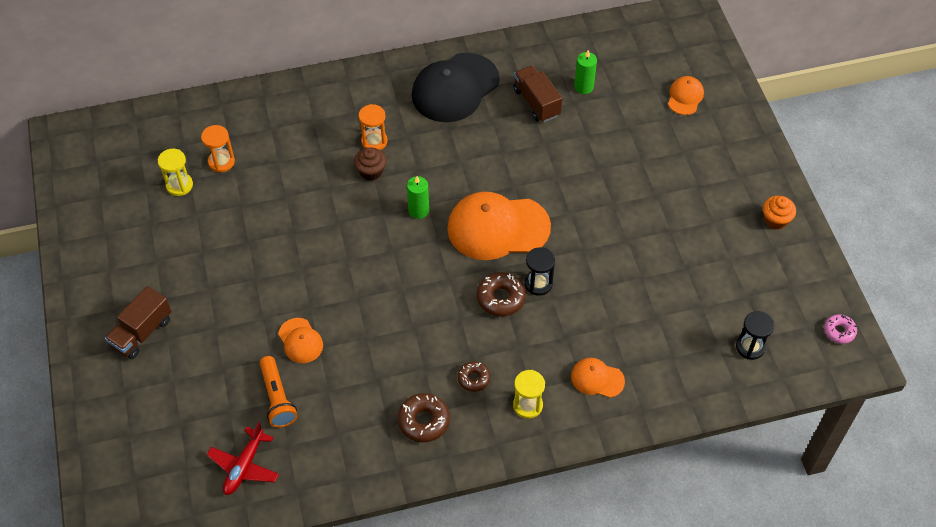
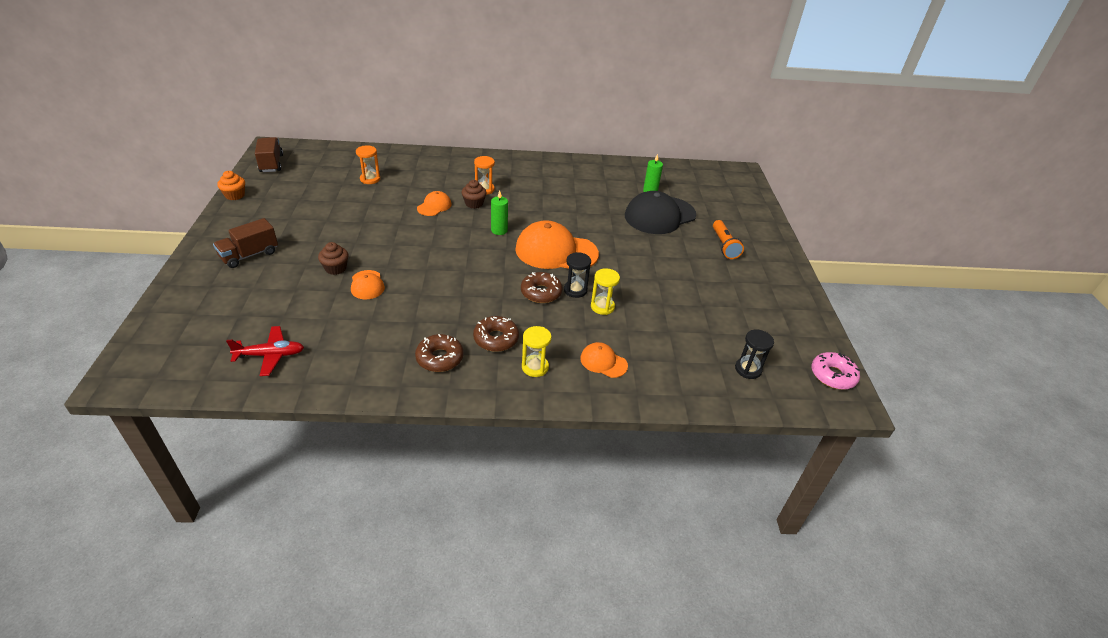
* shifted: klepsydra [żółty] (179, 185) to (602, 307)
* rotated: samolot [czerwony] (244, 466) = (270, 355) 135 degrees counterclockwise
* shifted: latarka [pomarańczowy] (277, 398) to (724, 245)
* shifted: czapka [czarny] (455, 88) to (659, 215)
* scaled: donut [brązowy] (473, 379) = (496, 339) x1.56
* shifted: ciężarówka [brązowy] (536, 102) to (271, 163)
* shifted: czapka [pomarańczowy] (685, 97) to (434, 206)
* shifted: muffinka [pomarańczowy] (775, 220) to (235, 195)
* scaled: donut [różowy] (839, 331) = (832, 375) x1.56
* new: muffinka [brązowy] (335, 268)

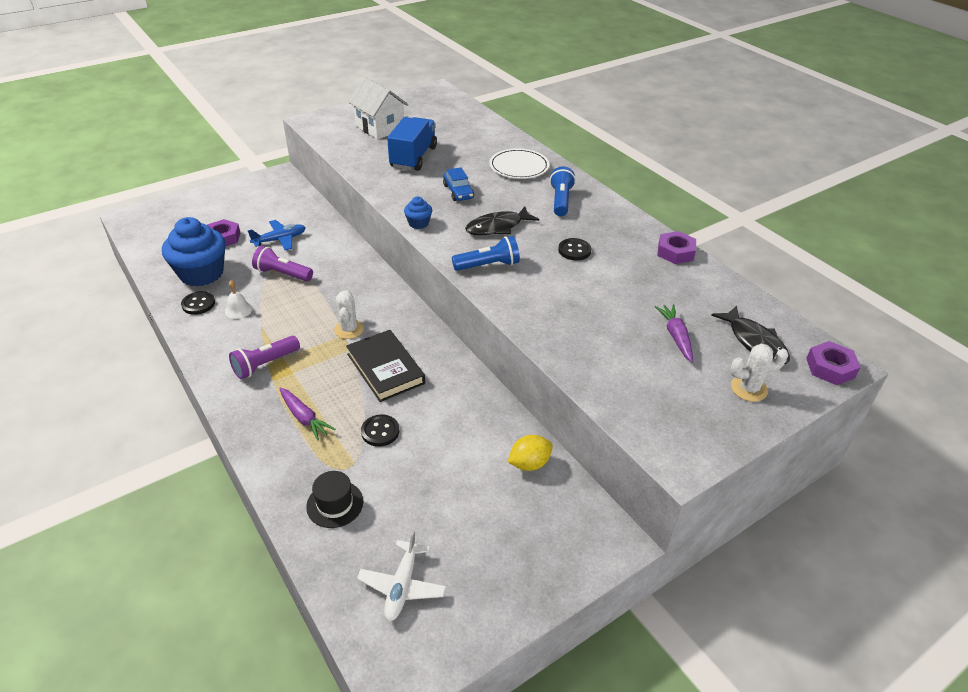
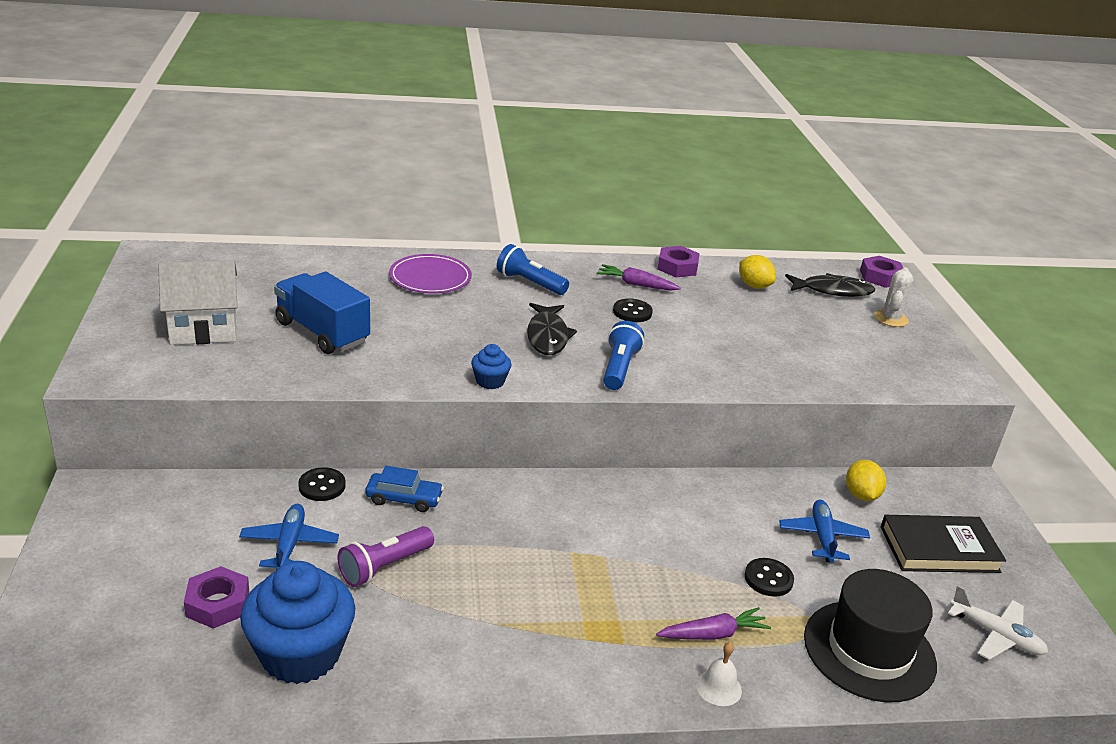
* shifted: guzik [czarny] (198, 304) to (322, 486)
* shifted: dzwonek [biały] (238, 310) to (718, 687)
* gone: latarka [fioletowy] (265, 364)
* scaled: kapelusz [czarny] (335, 504) = (869, 650) x1.86
* gone: kaktus [biały] (349, 329)
* shifted: książka [czarny] (385, 368) to (939, 549)
* shifted: samochód [niebieski] (458, 192) to (404, 499)
* repainted: talerz [biały] (519, 167) to talerz [fioletowy] (430, 278)
* shifted: marchewka [fioletowy] (676, 336) to (636, 285)
* new: cytryna [żółty] (754, 286)
* new: samolot [niebieski] (822, 537)

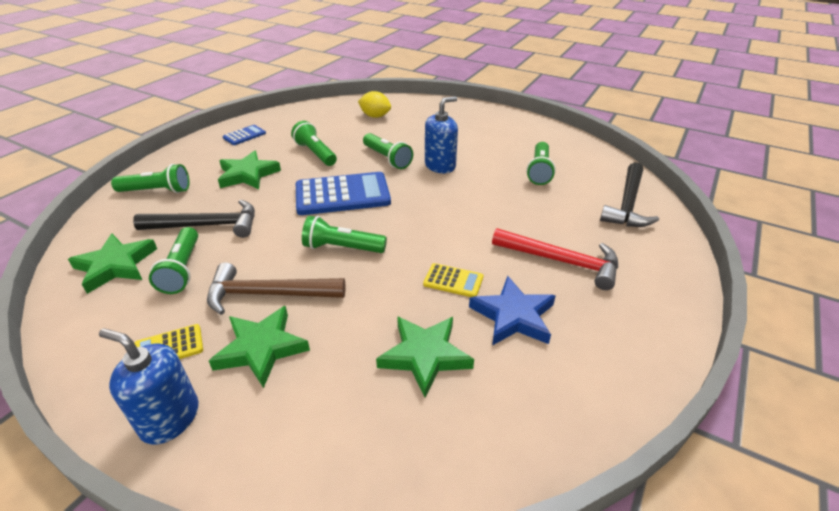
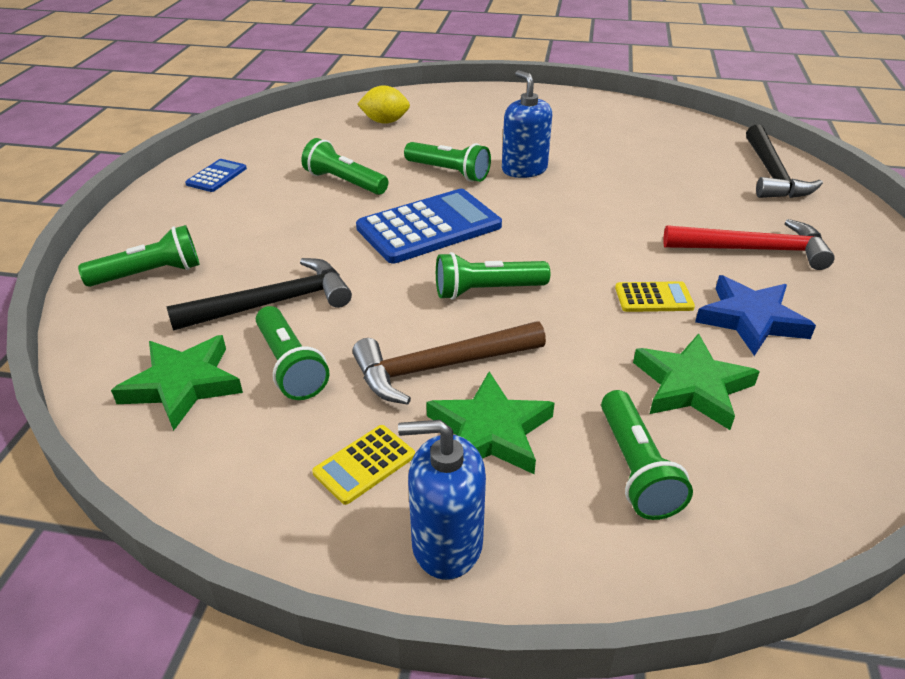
* gone: gwiazda [zielony] (248, 174)
* rotated: dozownik mydła [niebieski] (440, 166) = (524, 169) 60 degrees counterclockwise
* shifted: latarka [zielony] (539, 171) to (635, 468)

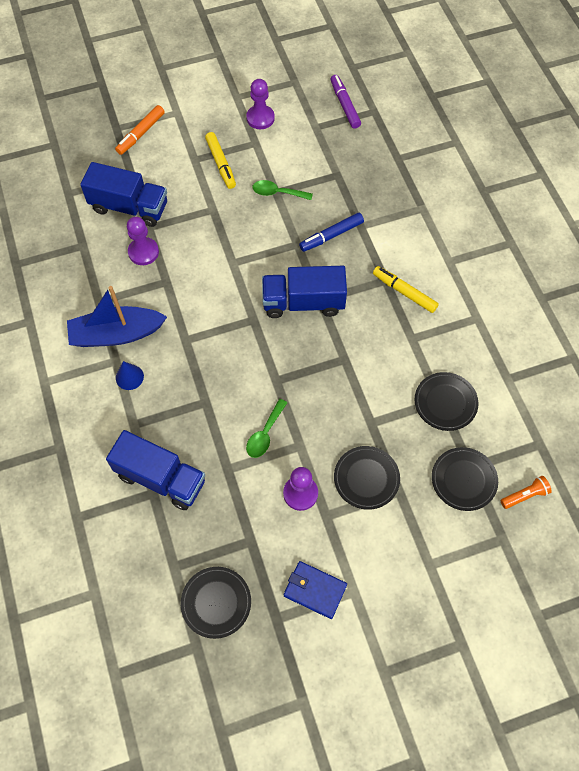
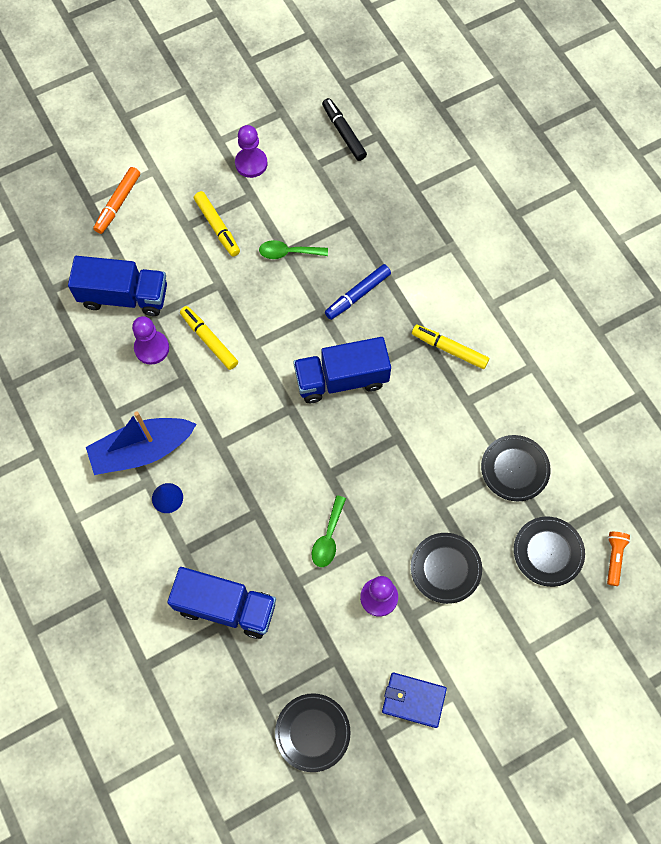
* repainted: flamaster [fioletowy] (345, 105) to flamaster [czarny] (344, 133)
* rotated: latarka [pomarańczowy] (525, 495) = (614, 558) 45 degrees counterclockwise
* new: flamaster [żółty] (209, 340)

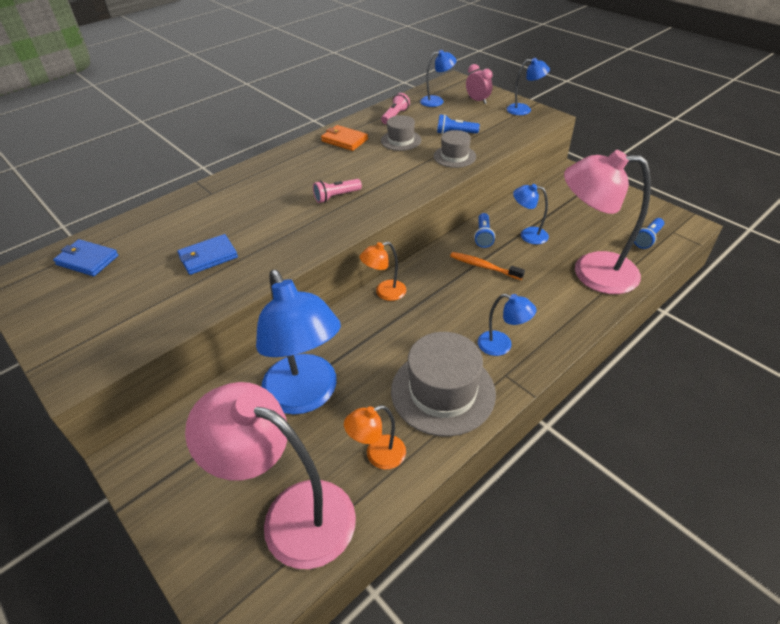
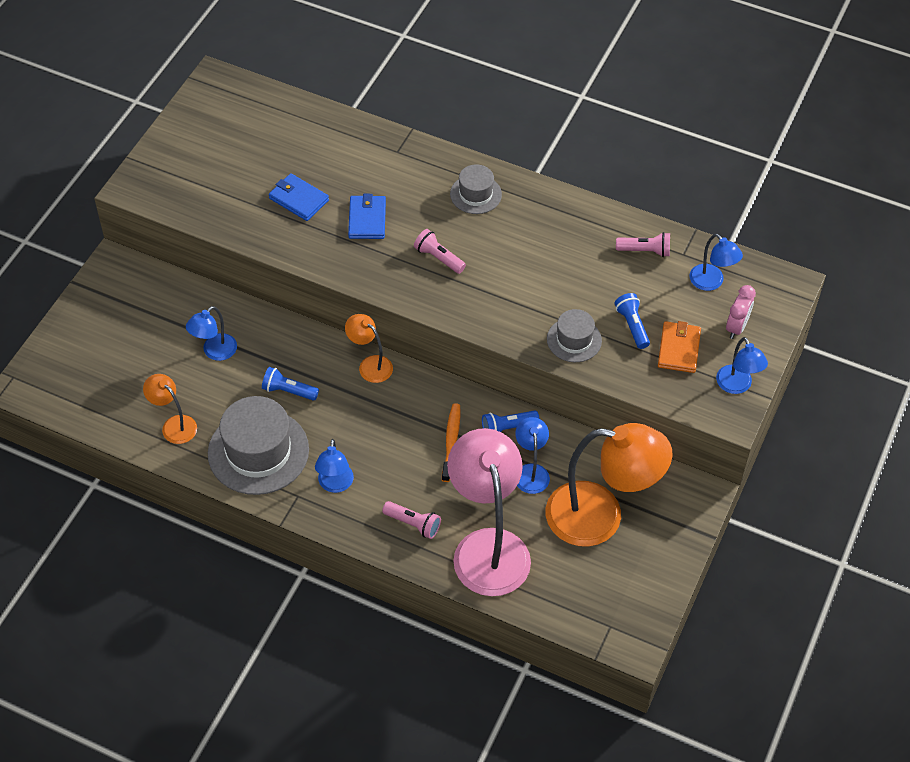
* shifted: portfel [niebieski] (87, 260) to (367, 219)
* gone: lampka [różowy] (292, 514)
* scaled: lampka [niebieski] (306, 396) = (214, 352) x0.47
* shifted: portfel [pomarańczowy] (344, 140) to (679, 349)
* shifted: kapelusz [szary] (401, 140) to (475, 194)
* shifted: latarka [niebieski] (647, 239) to (288, 391)
* new: latarka [różowy] (413, 524)
* new: lampka [pomarańczowy] (600, 517)

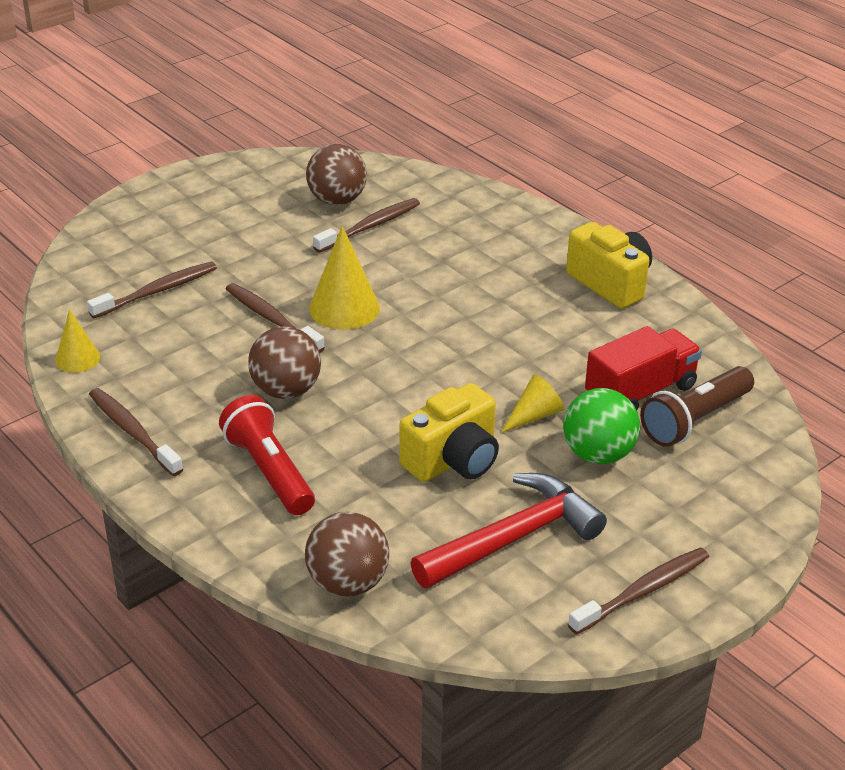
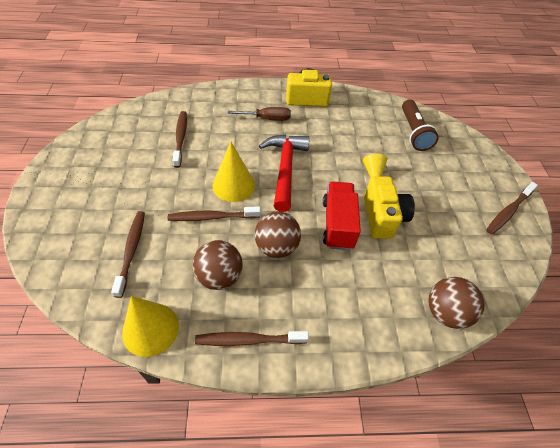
* scaled: stożek [żółty] (77, 358) = (150, 329) x1.68
* gone: latarka [czerwony] (269, 471)
* shifted: piłka [brązowy] (337, 200) to (219, 276)
* shifted: młotek [czerwony] (513, 538) to (285, 169)
* gone: piłka [zielony] (598, 454)
* rotated: szczoteczka do zębów [brązowy] (643, 591) = (508, 211) 135 degrees counterclockwise
* shifted: ciężarówka [czerwony] (640, 392) to (337, 224)
* new: śrubokręt [brązowy] (267, 119)

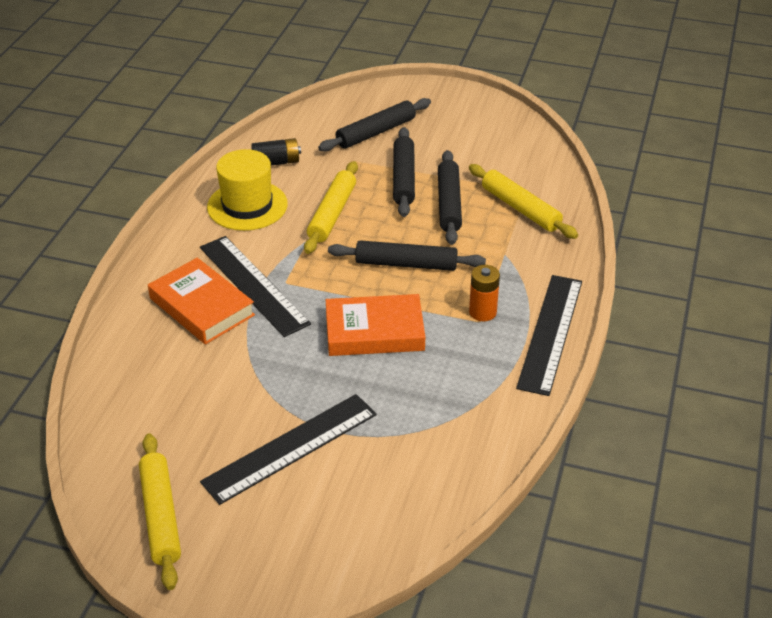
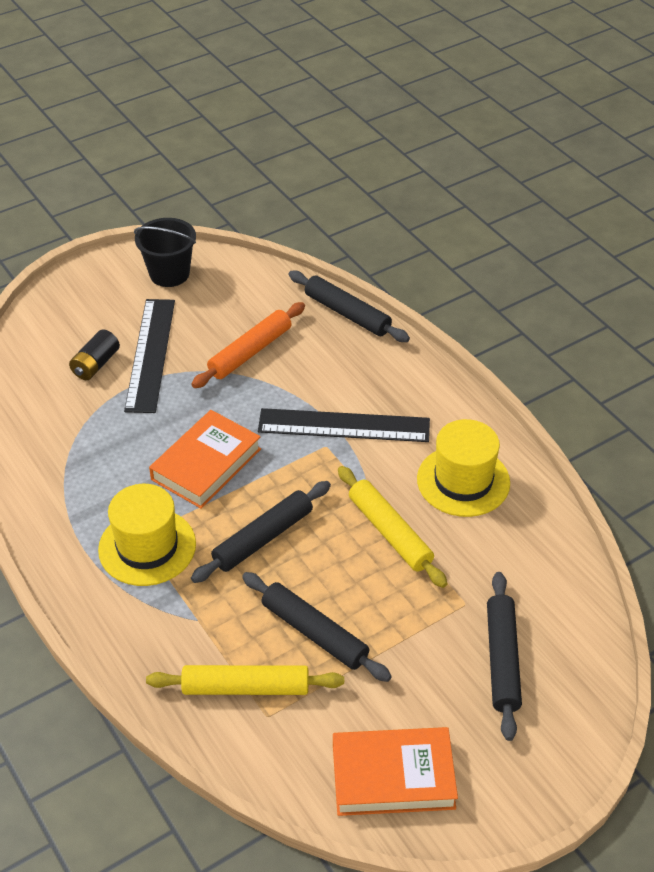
* swapped: wałek do ciasta [żółty] (161, 516) to wiadro [czarny] (169, 274)
* shifted: książka [pomarańczowy] (202, 307) to (393, 776)
* shifted: bateria [czarny] (276, 162) to (95, 364)
* shifted: wałek do ciasta [czarny] (403, 178) to (347, 313)
* swapped: bateria [pomarańczowy] (482, 312) to kapelusz [żółty] (147, 547)
* gone: linijka [czarny] (550, 333)
* new: wałek do ciasta [pomarańczowy] (250, 352)

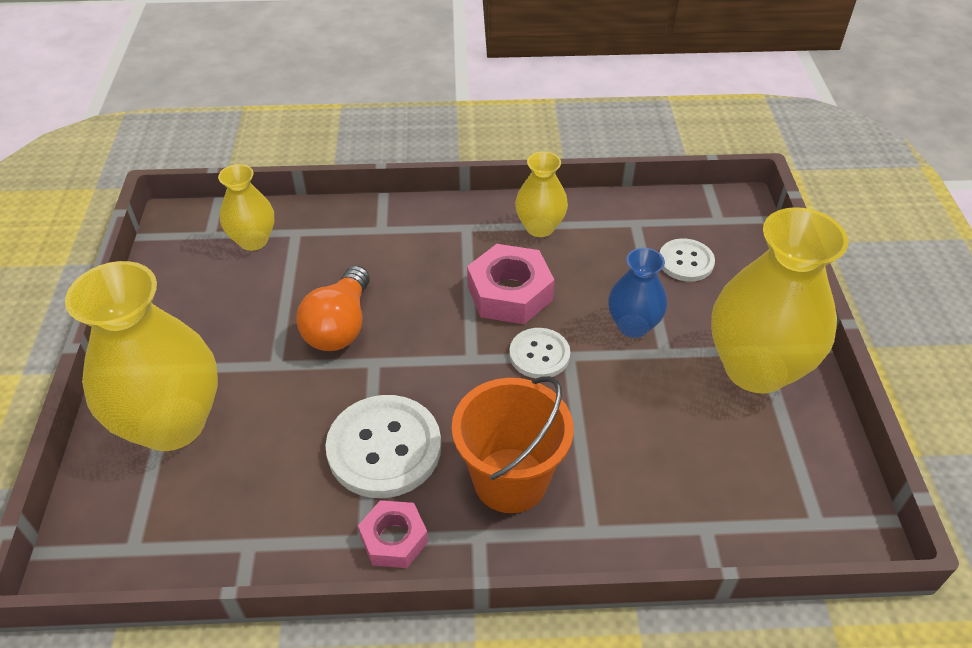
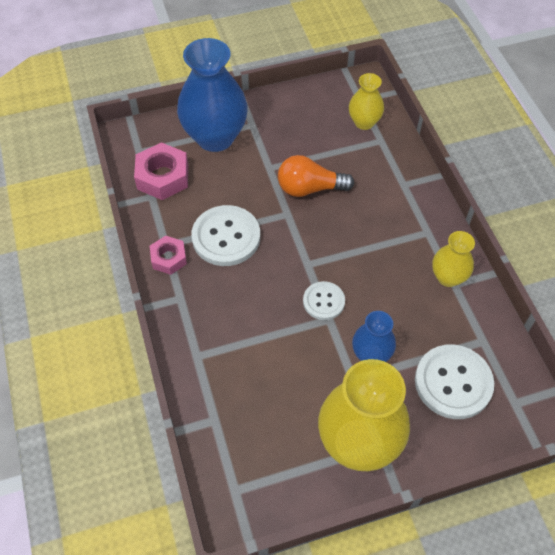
* repainted: wazon [żółty] (172, 423) to wazon [niebieski] (215, 137)
* gone: wiadro [pomarańczowy] (510, 480)
* shifted: nakrętka [różowy] (509, 293) to (163, 177)
* scaled: guzik [biały] (685, 261) = (453, 382) x1.72

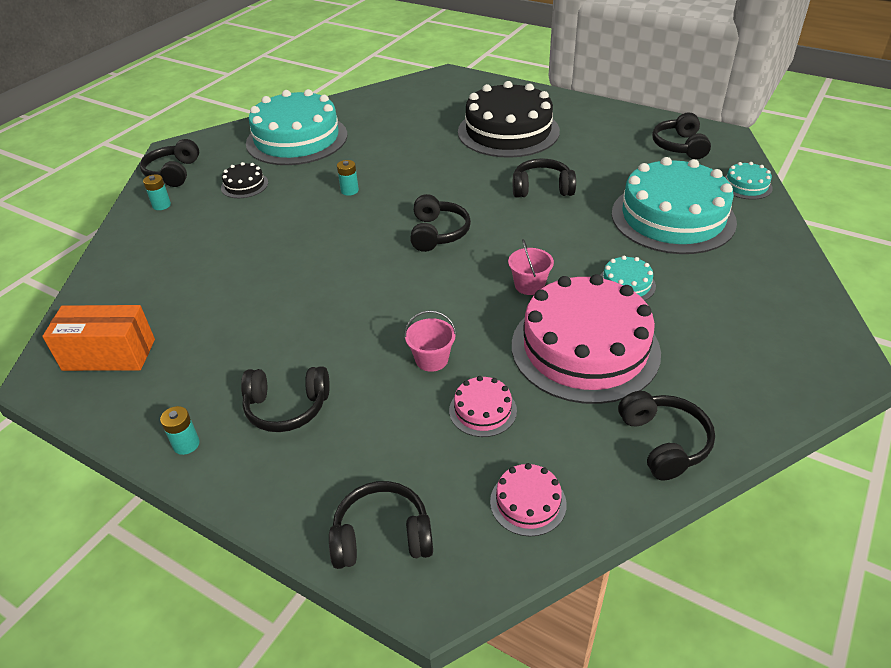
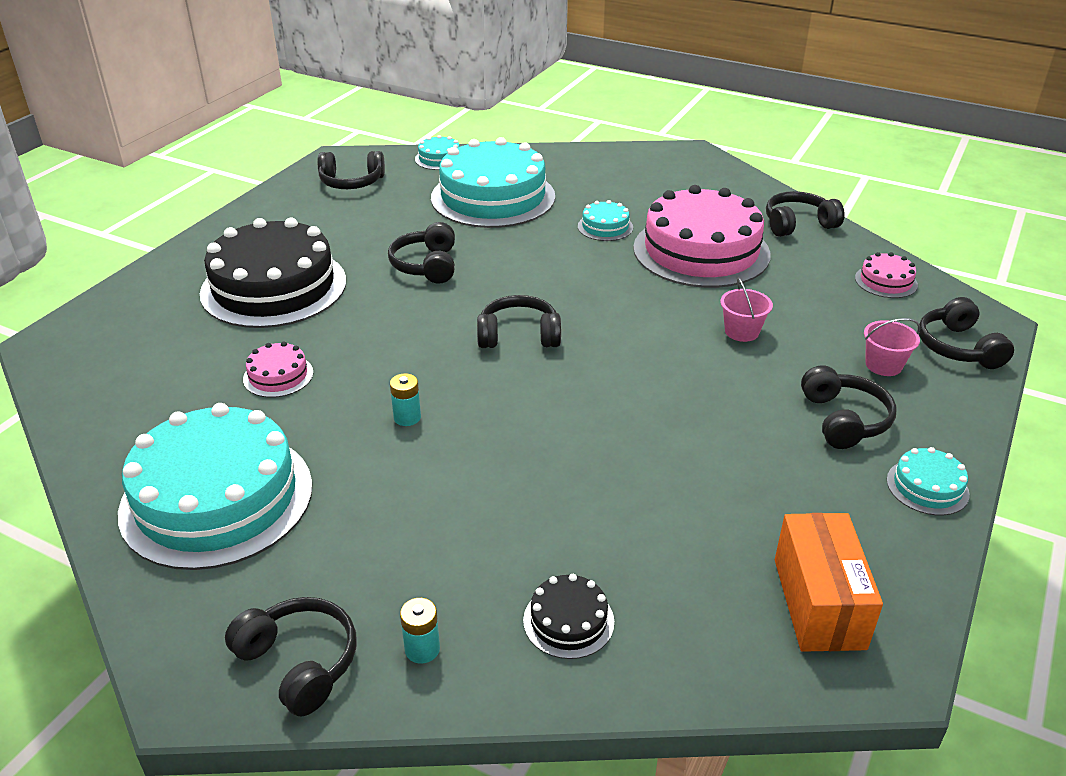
* rotated: słuchawki [czarny] (173, 173) = (299, 662) 135 degrees counterclockwise
* swapped: bateria [turkusowy] (186, 444) to tort [turkusowy] (927, 487)
* shifted: tort [czarny] (244, 185) to (568, 621)
* shifted: tort [różowy] (482, 410) to (278, 376)
* shifted: wiadro [różowy] (529, 285) to (883, 365)

